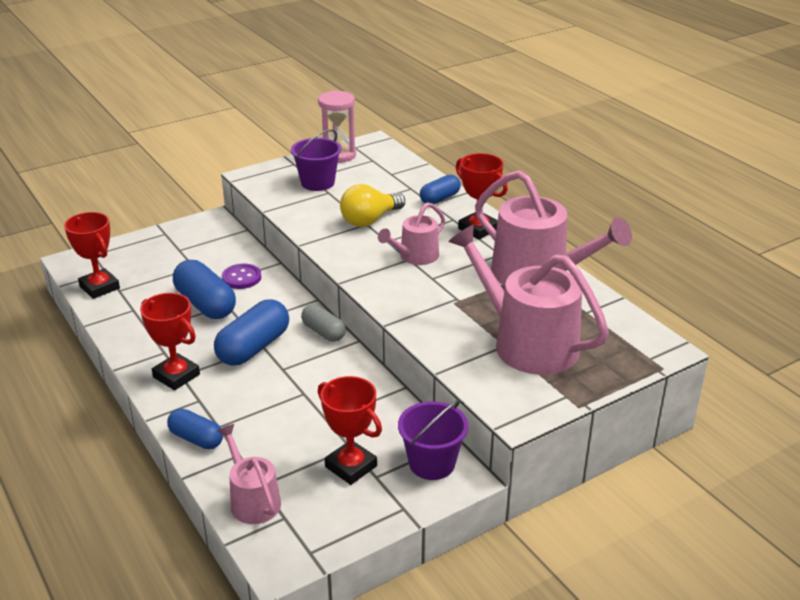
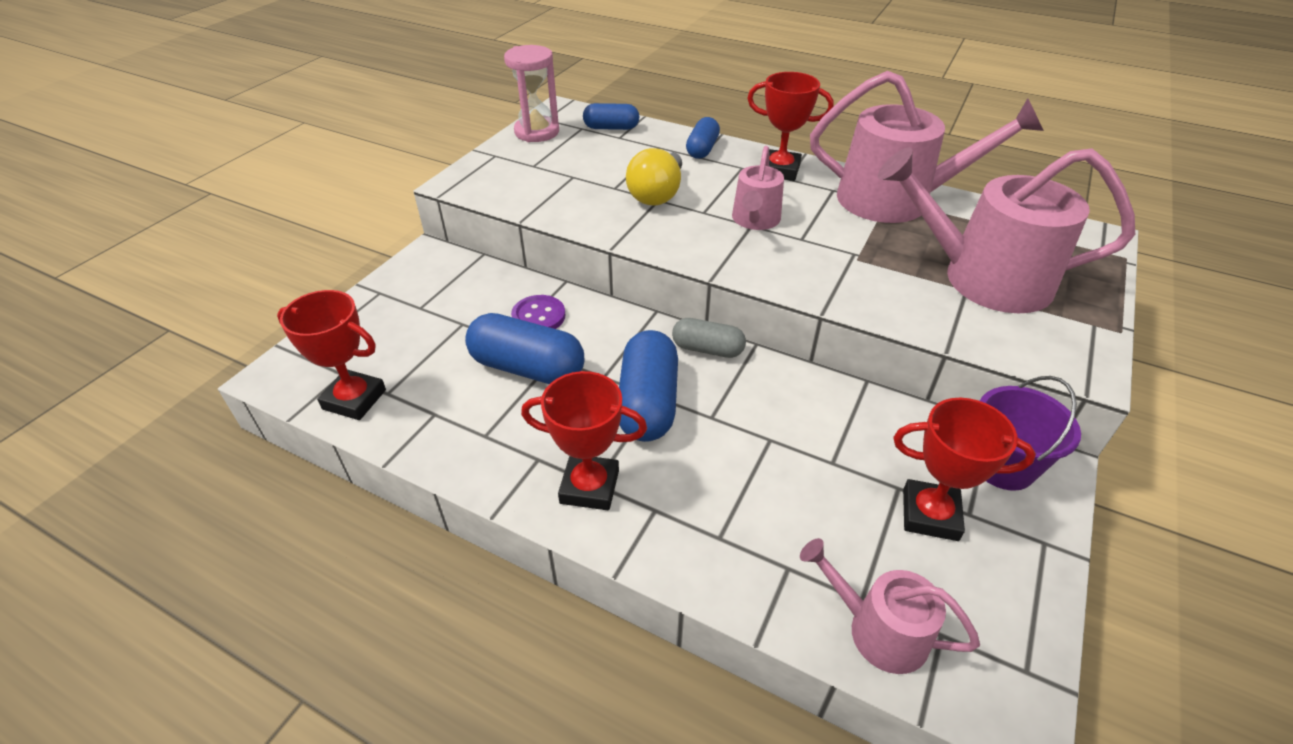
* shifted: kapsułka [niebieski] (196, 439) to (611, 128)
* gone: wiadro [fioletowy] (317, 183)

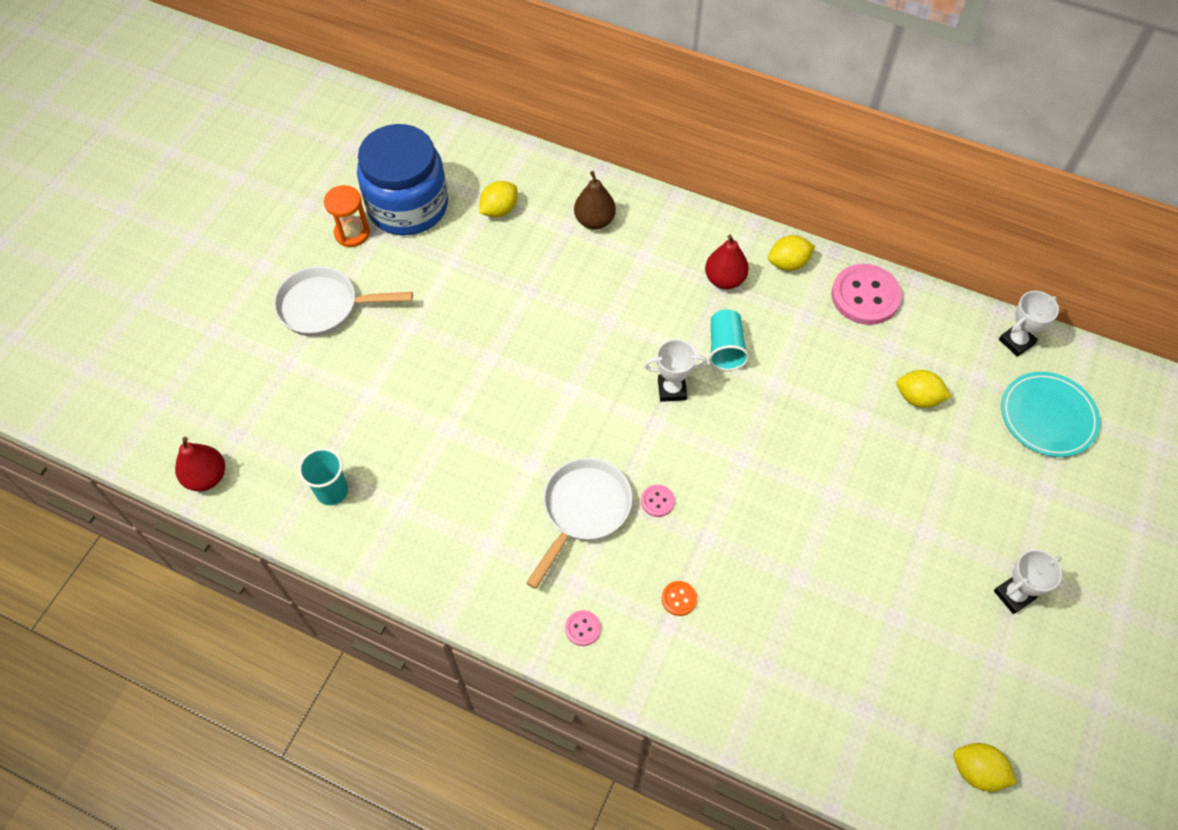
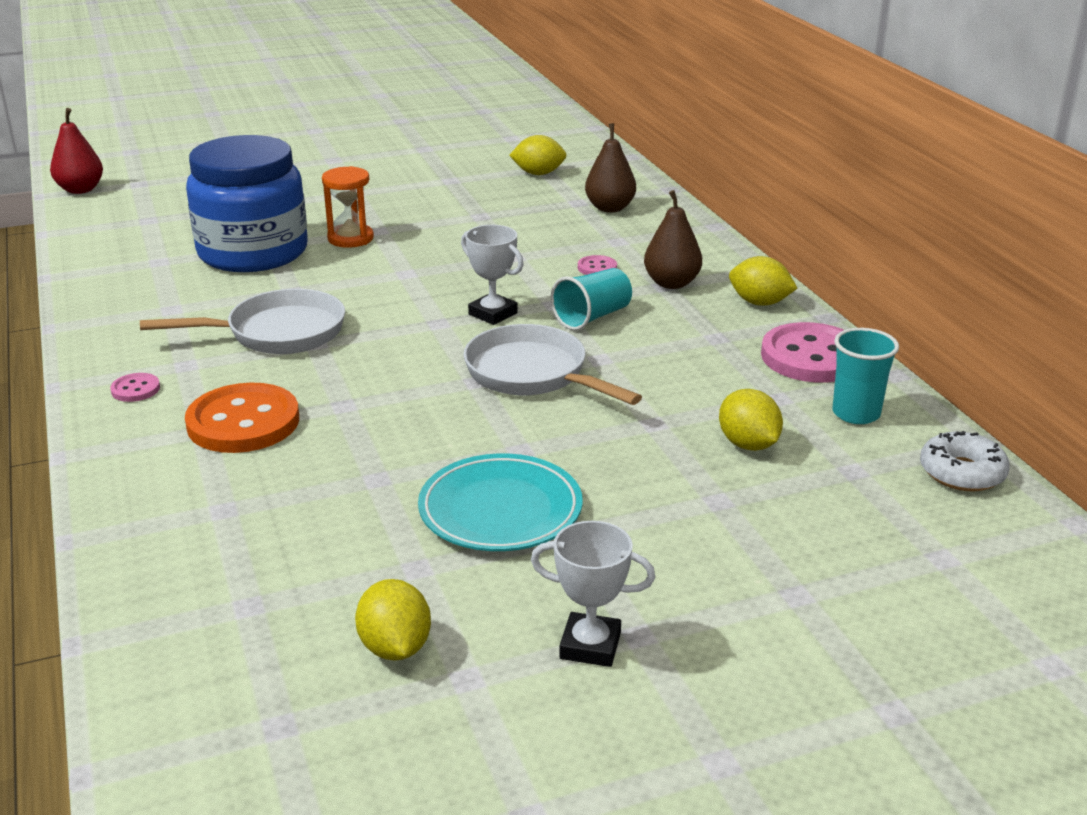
* shifted: patelnia [biały] (325, 307) to (533, 374)
* shifted: szklanka [turkusowy] (332, 491) to (856, 413)
* shifted: klepsydra [pomarańczowy] (352, 233) to (350, 238)
* shifted: słoik [niebieski] (408, 206) to (253, 252)
* shifted: guzik [różowy] (657, 501) to (597, 268)
* scaled: guzik [pomarańczowy] (679, 599) = (243, 422) x2.25
* repainted: gruszka [czerwony] (724, 279) to gruszka [brązowy] (671, 283)
* shifted: cytryna [żółty] (977, 771) to (395, 648)
* swapped: puchar [biały] (1016, 342) to donut [biały] (962, 473)
* shifted: talerz [turkusowy] (1047, 417) to (500, 510)

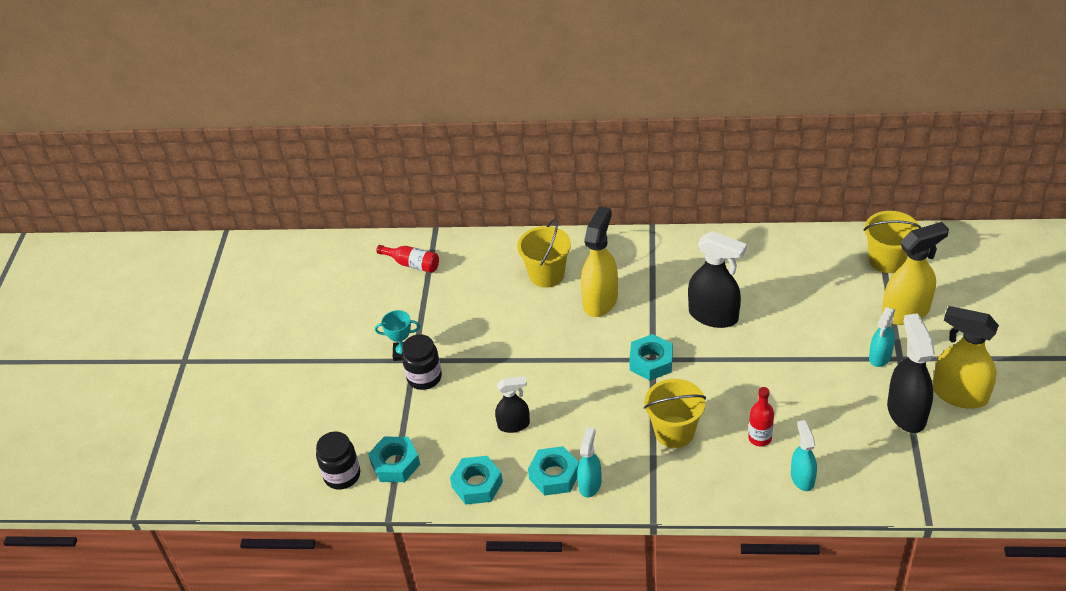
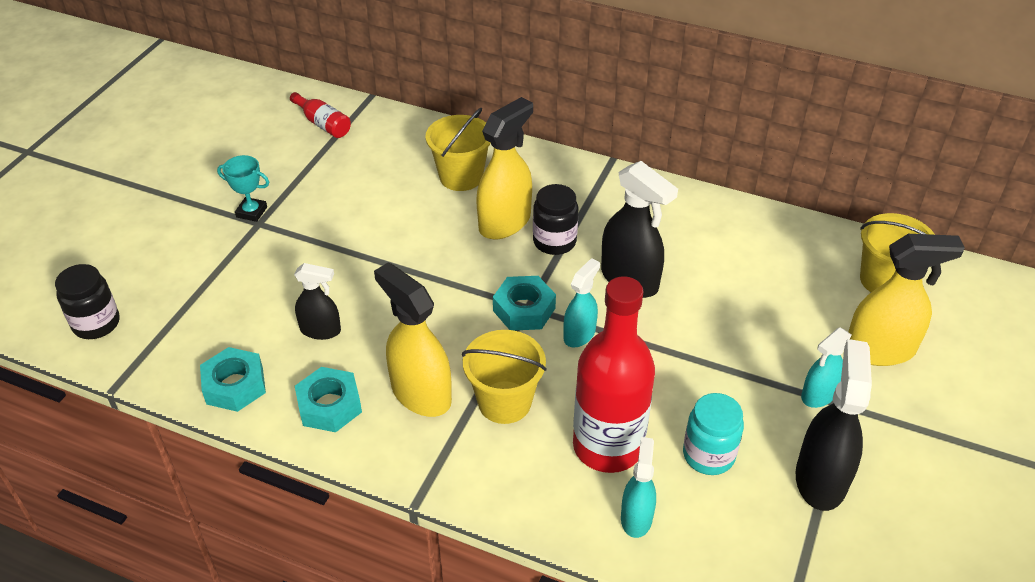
* gone: nakrętka [turkusowy] (395, 464)
* shifted: słoik [czarny] (424, 377) to (554, 241)
* shifted: spryskiwacz [turkusowy] (590, 484) to (579, 334)
* scaled: butelka [czerwony] (760, 438) = (608, 446) x2.20
* shifted: spryskiwacz [żółty] (959, 394) to (420, 393)
* new: słoik [turkusowy] (708, 455)

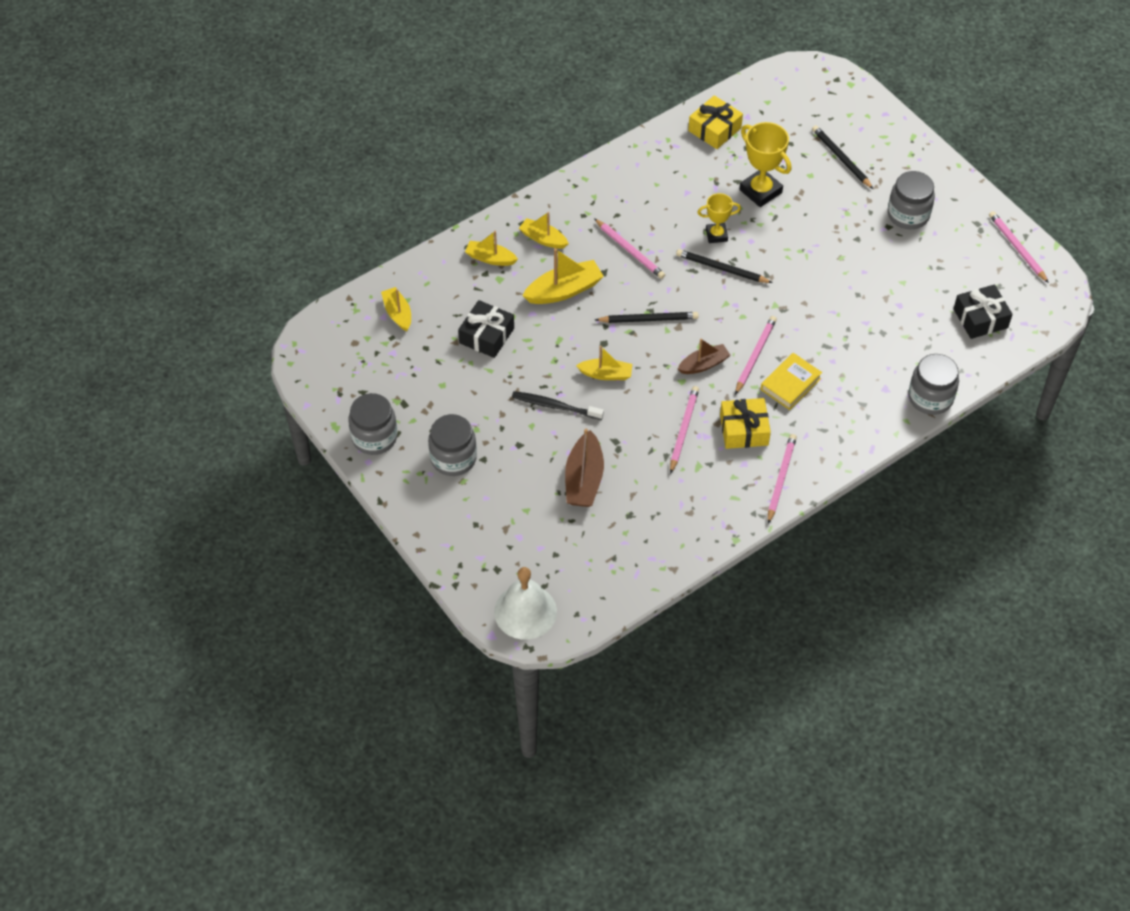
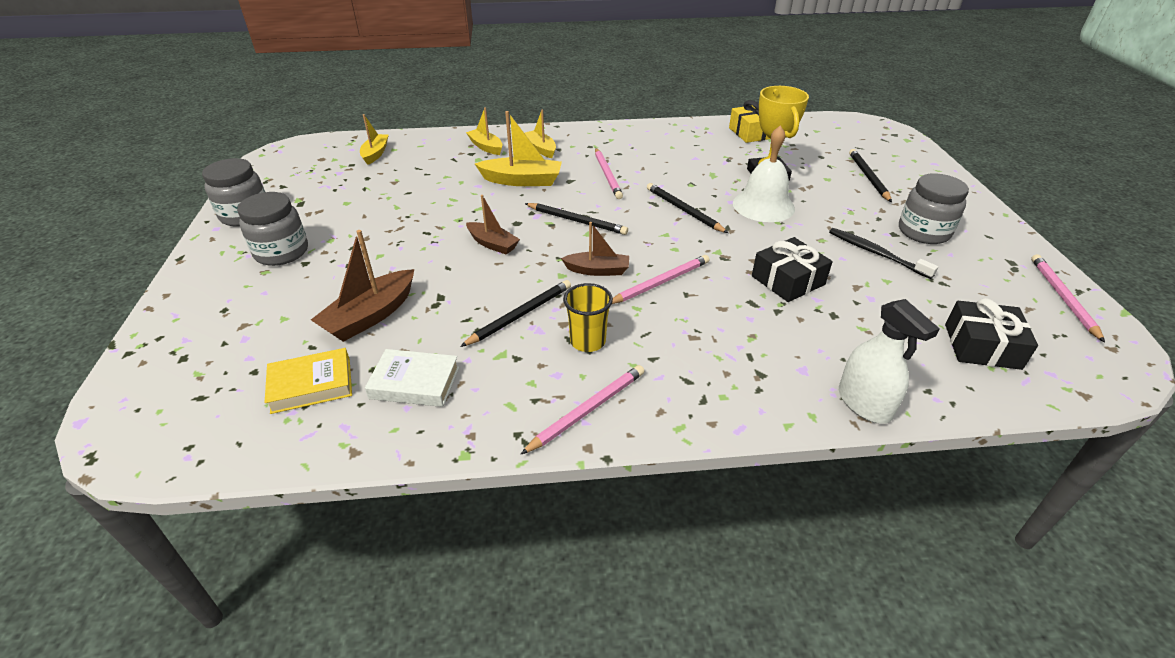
* shifted: prezent [czarny] (486, 336) to (788, 280)
* shifted: dzwonek [biały] (525, 611) to (763, 205)
* shifted: szczoteczka do zębów [czarny] (555, 406) to (876, 253)
* repainted: łódka [żółty] (606, 374) to łódka [brązowy] (492, 244)
* repainted: ołówek [różowy] (683, 430) to ołówek [czarny] (520, 315)
* gone: puchar [żółty] (716, 235)
* swapped: prezent [żółty] (744, 430) to szklanka [żółty] (587, 341)
* shifted: książka [żółty] (790, 384) to (311, 385)
* swapped: słoik [szary] (930, 398) to spryskiwacz [biały] (864, 403)
* new: książka [biały] (415, 383)

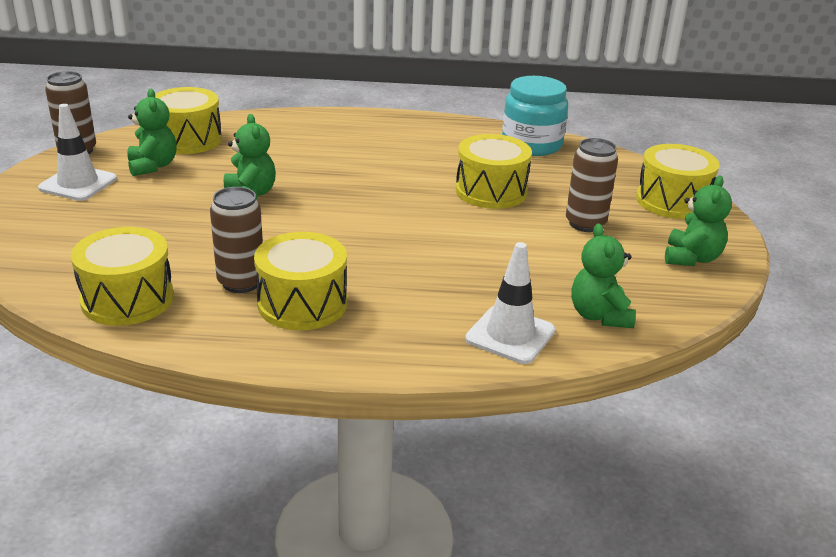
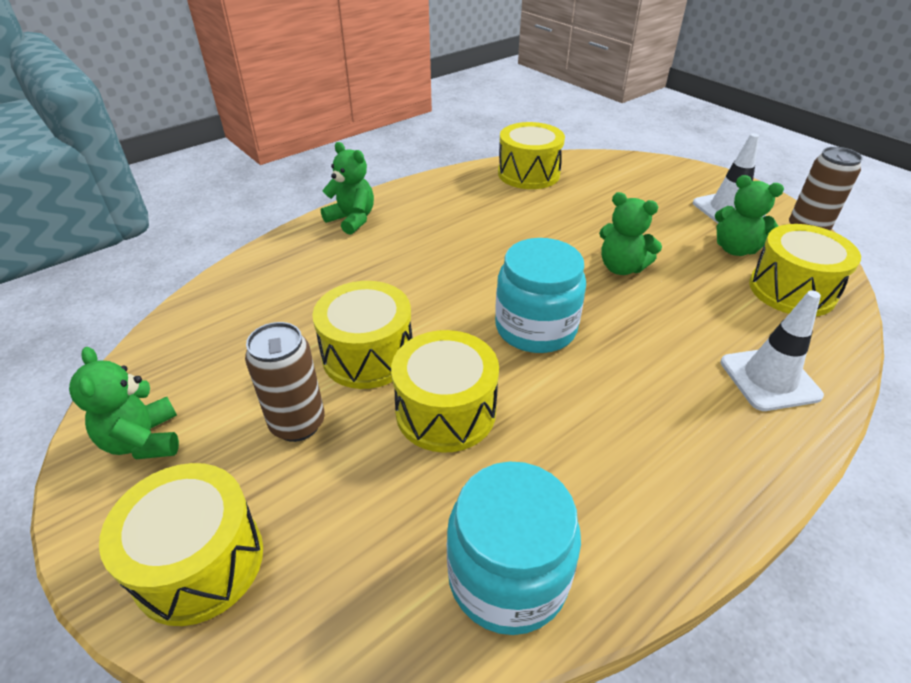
* gone: puszka [brązowy] (241, 282)
* shifted: bęben [żółty] (302, 304) to (368, 355)
* shifted: pachołek [biały] (510, 335) to (769, 379)
* shifted: miś [zielony] (599, 315) to (352, 220)
* new: słoik [turkusowy] (535, 328)

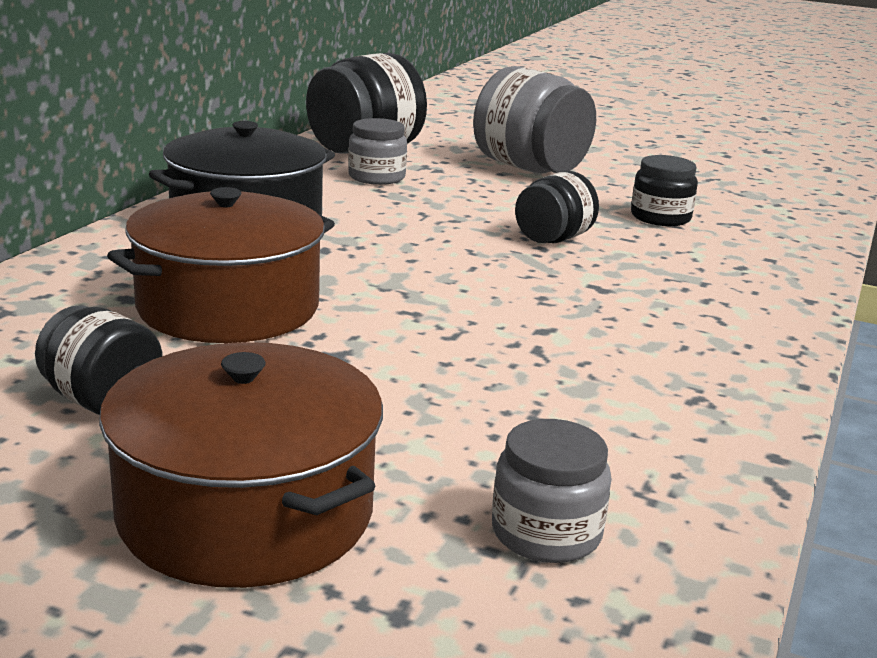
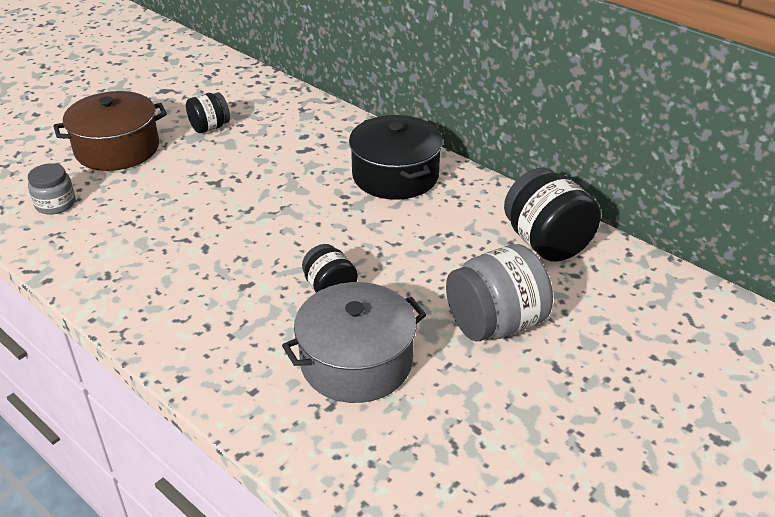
* gone: garnek [brązowy] (228, 307)
* gone: słoik [szary] (376, 177)
* swapped: słoik [czarny] (660, 217) to garnek [szary] (356, 362)

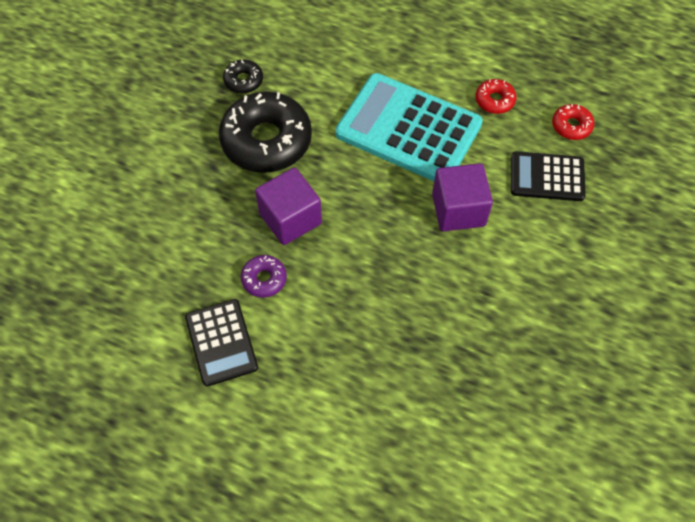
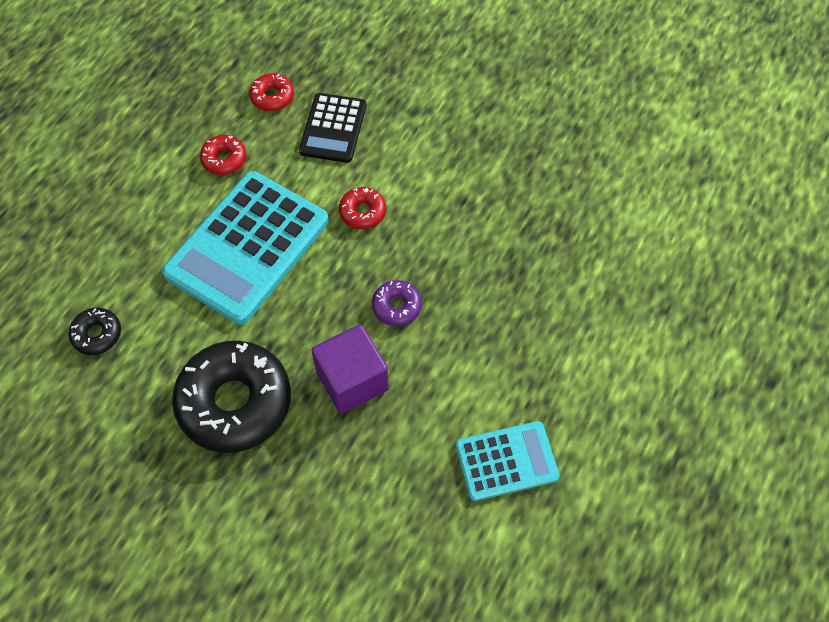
* repainted: kalkulator [czarny] (221, 342) to kalkulator [turkusowy] (506, 461)
* shifted: donut [czarny] (243, 81) to (97, 334)
* shifted: donut [fioletowy] (264, 279) to (396, 306)
* swapped: sześcian [fioletowy] (458, 210) to donut [czerwony] (362, 212)

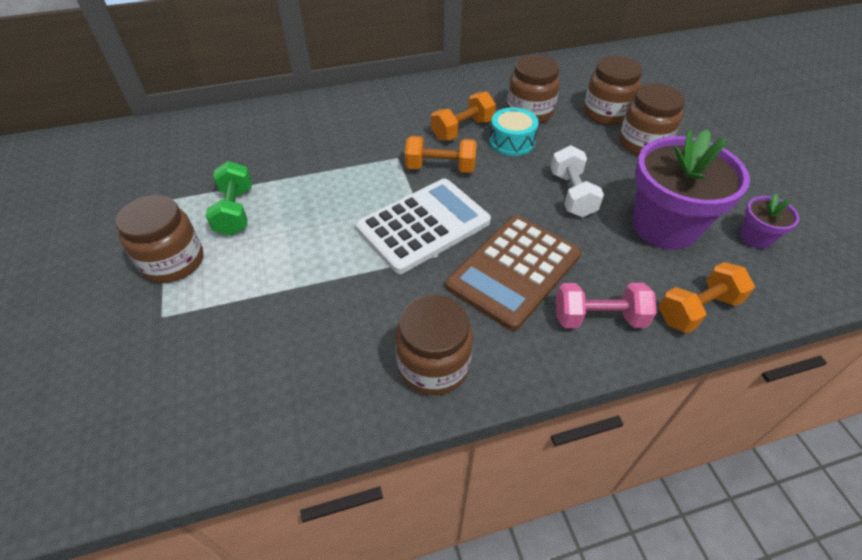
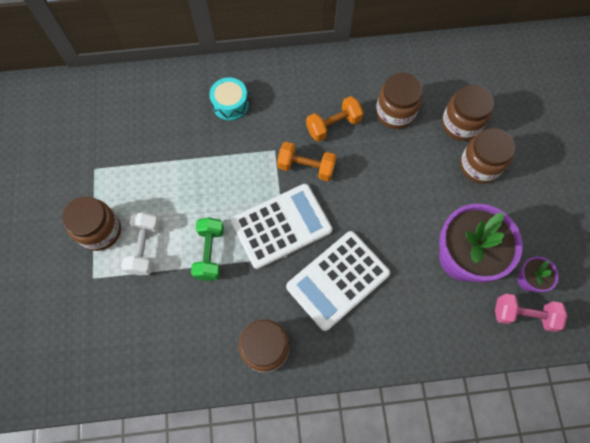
* shifted: hantel [zielony] (235, 211) to (210, 253)
* repainted: kalkulator [brązowy] (514, 271) to kalkulator [biały] (338, 280)
* shifted: bęben [turkusowy] (512, 141) to (230, 104)
* shifted: hantel [biały] (572, 194) to (145, 248)
* shifted: hantel [różowy] (598, 318) to (523, 315)
* gone: hantel [pomarańczowy] (697, 309)

